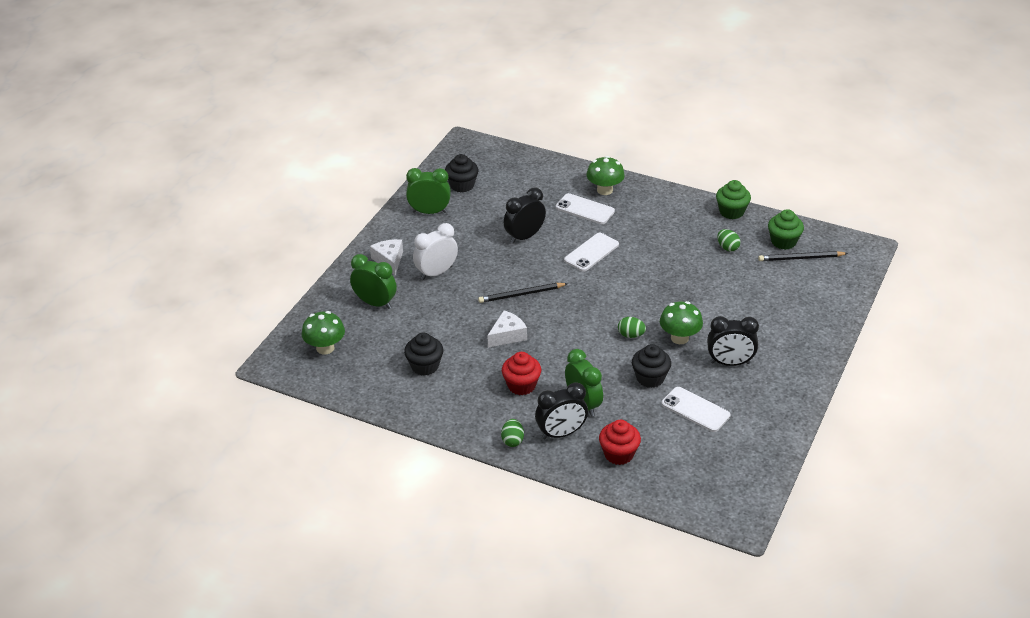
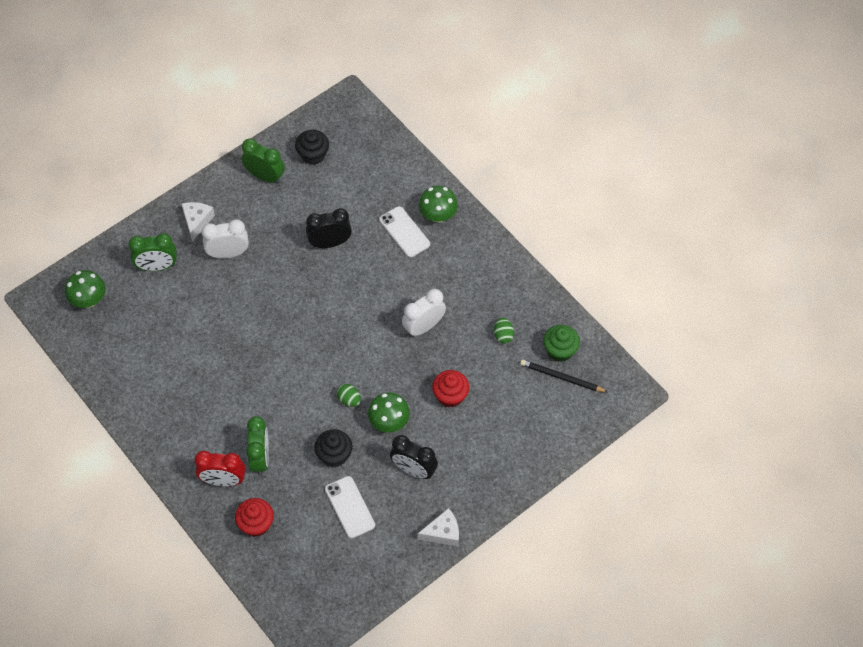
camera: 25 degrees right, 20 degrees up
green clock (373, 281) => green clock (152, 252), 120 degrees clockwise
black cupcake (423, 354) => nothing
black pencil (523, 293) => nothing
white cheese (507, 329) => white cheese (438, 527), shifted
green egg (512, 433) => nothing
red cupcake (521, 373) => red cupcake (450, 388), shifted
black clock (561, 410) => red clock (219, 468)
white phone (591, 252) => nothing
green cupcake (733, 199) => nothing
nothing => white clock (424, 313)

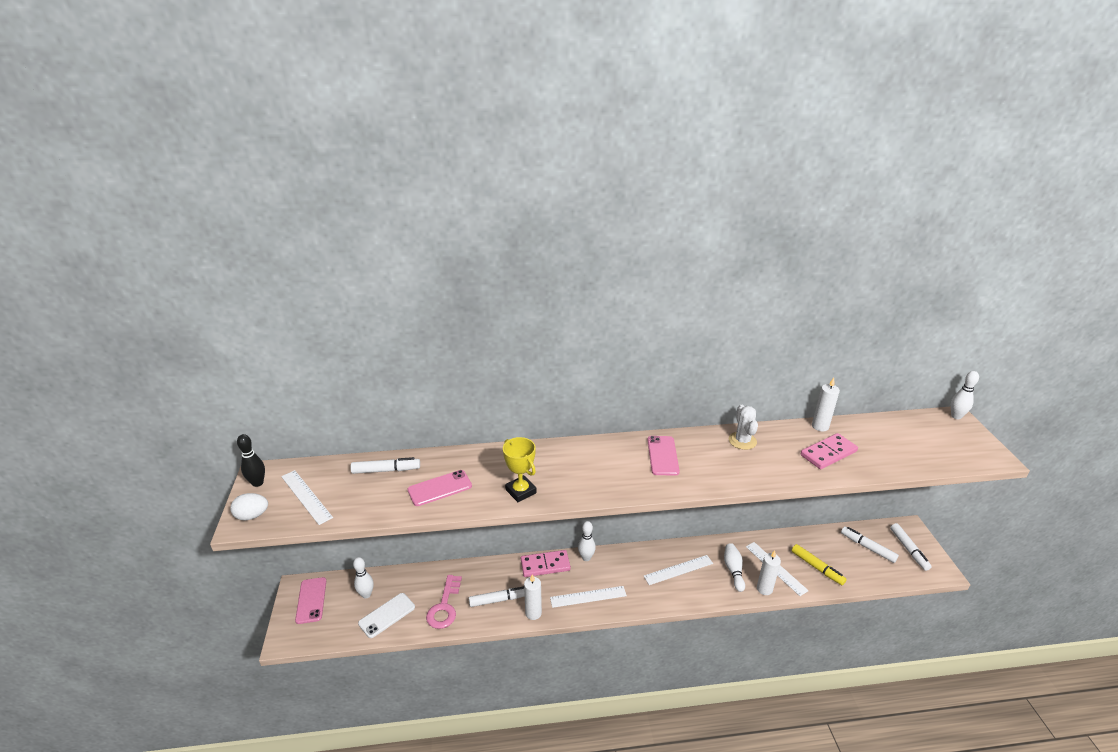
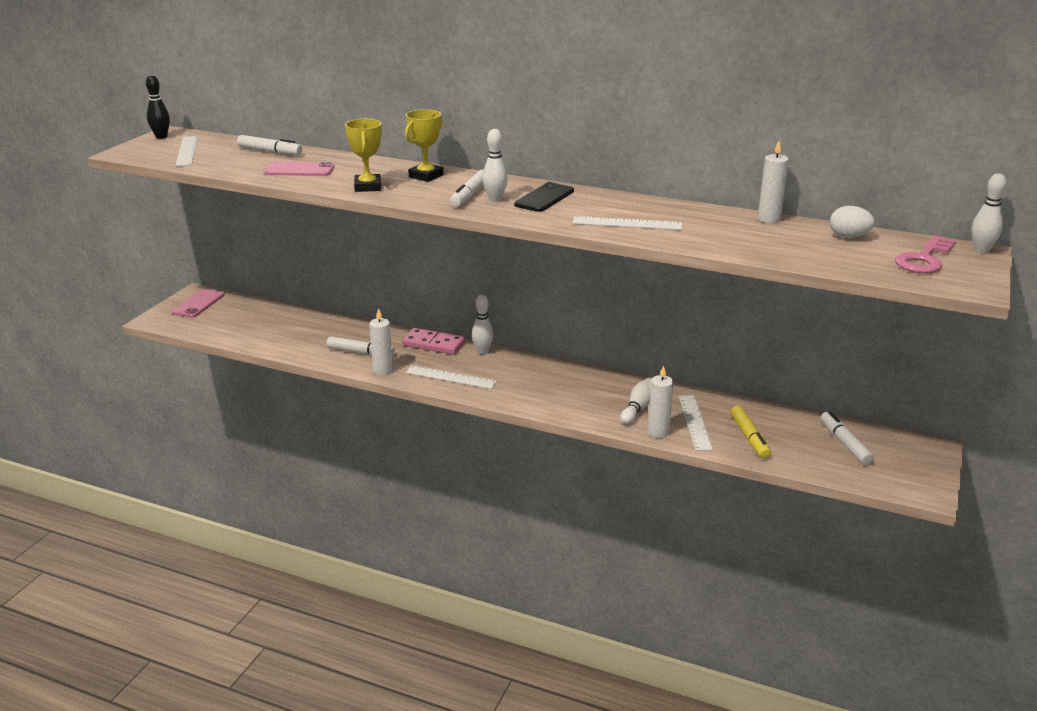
camera: 30 degrees right, 5 degrees down
white egg (249, 506) => white egg (852, 222), shifted
white bowling pin (363, 578) => white bowling pin (495, 165), shifted
white phone (386, 615) => nothing
pink key (444, 602) => pink key (925, 254), shifted
white ruler (678, 570) => white ruler (627, 223), shifted
pink phone (663, 456) => black phone (544, 197)
white cactus (743, 427) => nothing
pink domino (829, 451) => nothing
white marker (911, 547) => white marker (467, 188), shifted
nothing => yellow trophy (424, 145)

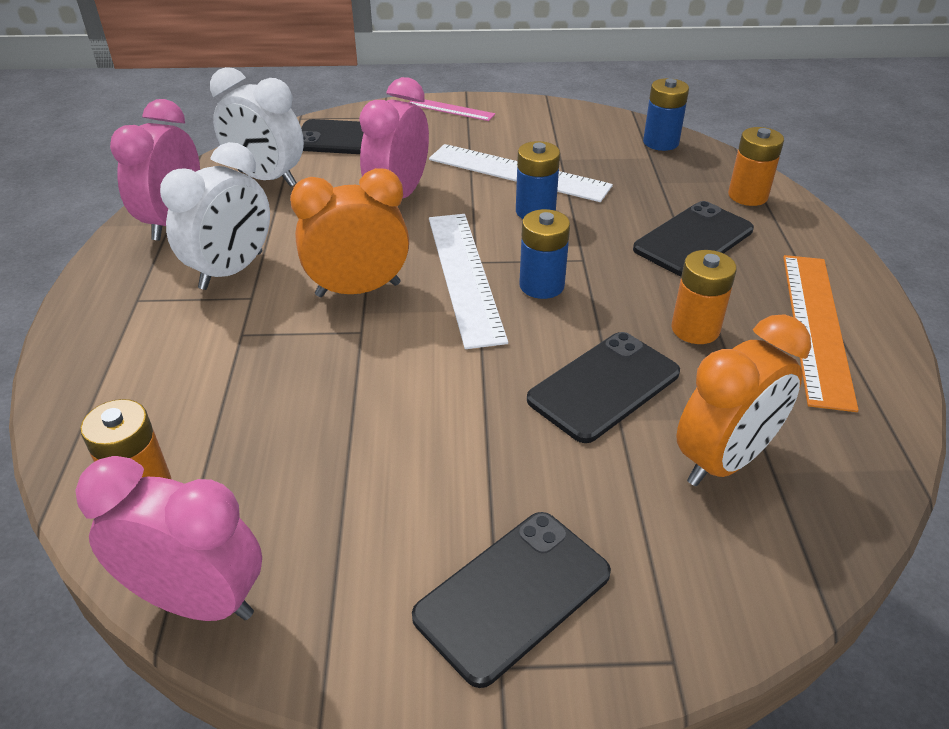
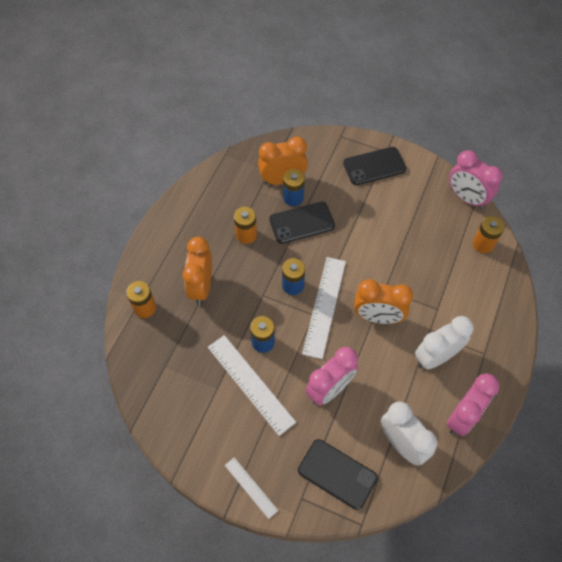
camera: 155 degrees left, 20 degrees up
pink ruler (452, 110) => white ruler (251, 488)
black phone (693, 239) => orange clock (197, 271)
blue battery (666, 114) => blue battery (294, 187), shifted
orange ruler (821, 333) => nothing

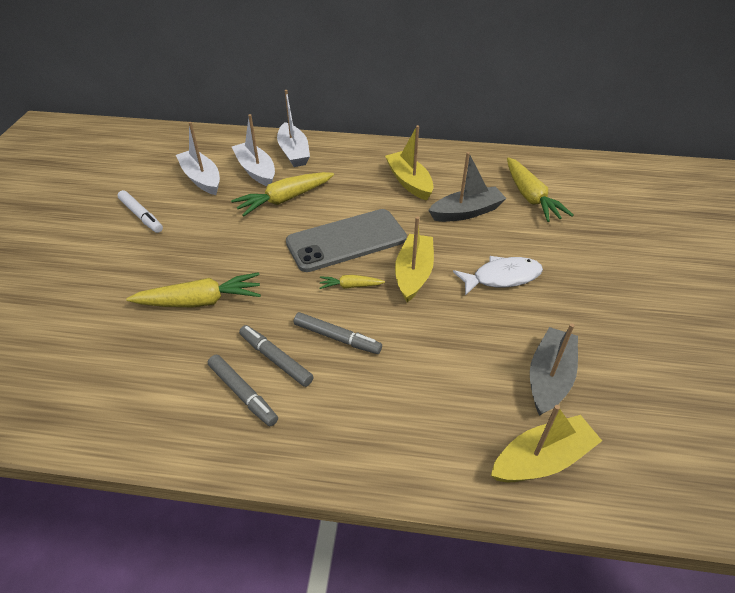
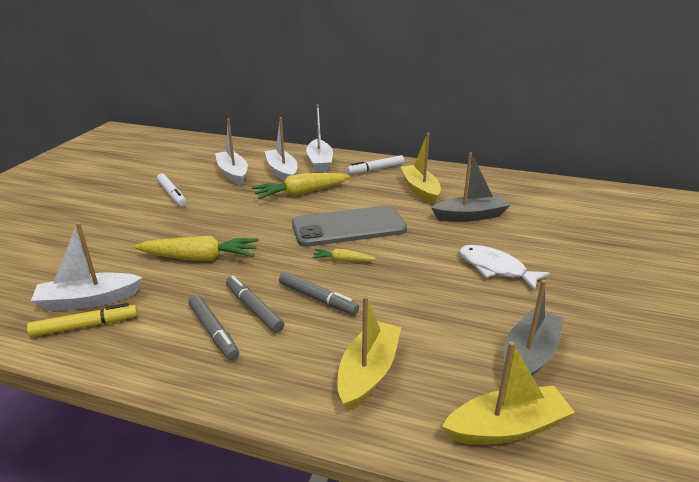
camera: 10 degrees right, 15 degrees down
yellow boat (414, 259) => yellow boat (369, 353), shifted
white fish (498, 276) => white fish (504, 267), 135 degrees counterclockwise
yellow carrot (540, 189) => nothing
nothing => yellow marker (82, 320)
nothing => white boat (87, 266)
nothing => white marker (375, 164)

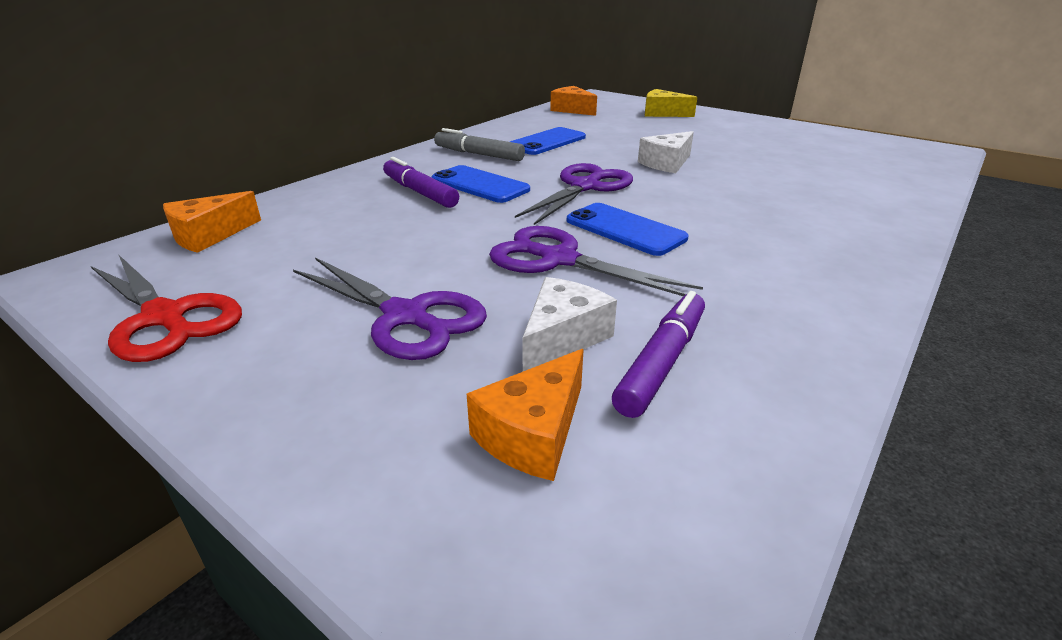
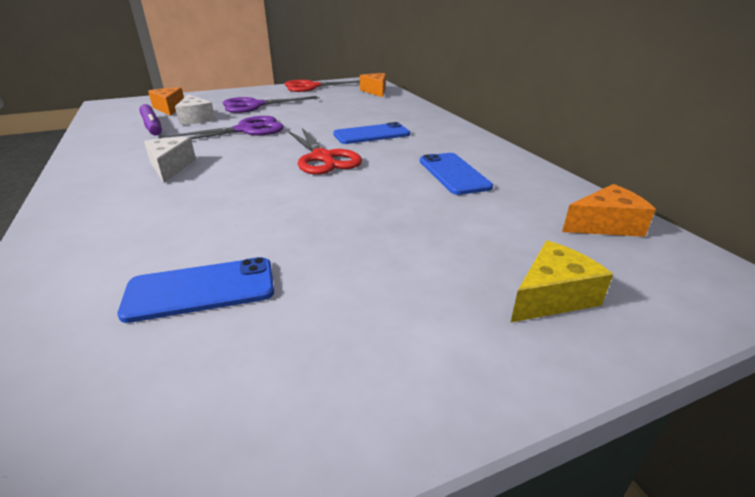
camera: 120 degrees right, 0 degrees up
purple marker (421, 182) => nothing
grey marker (479, 144) => nothing
purple scissors (574, 194) => red scissors (325, 151)
blue phone (627, 229) => blue phone (195, 290), shifted
white cheese (666, 152) => white cheese (170, 160), shifted

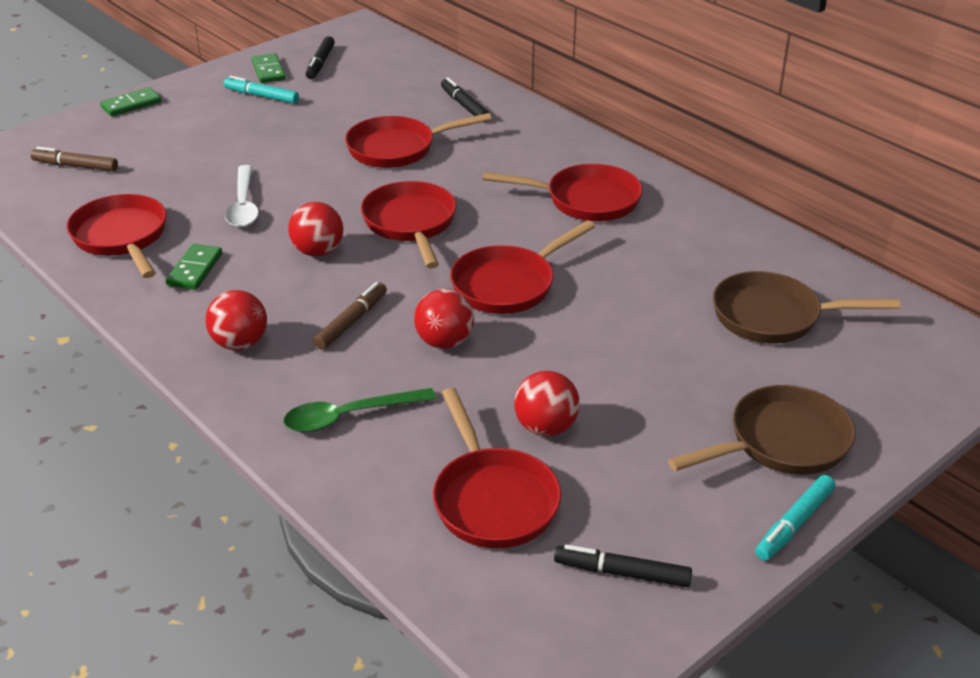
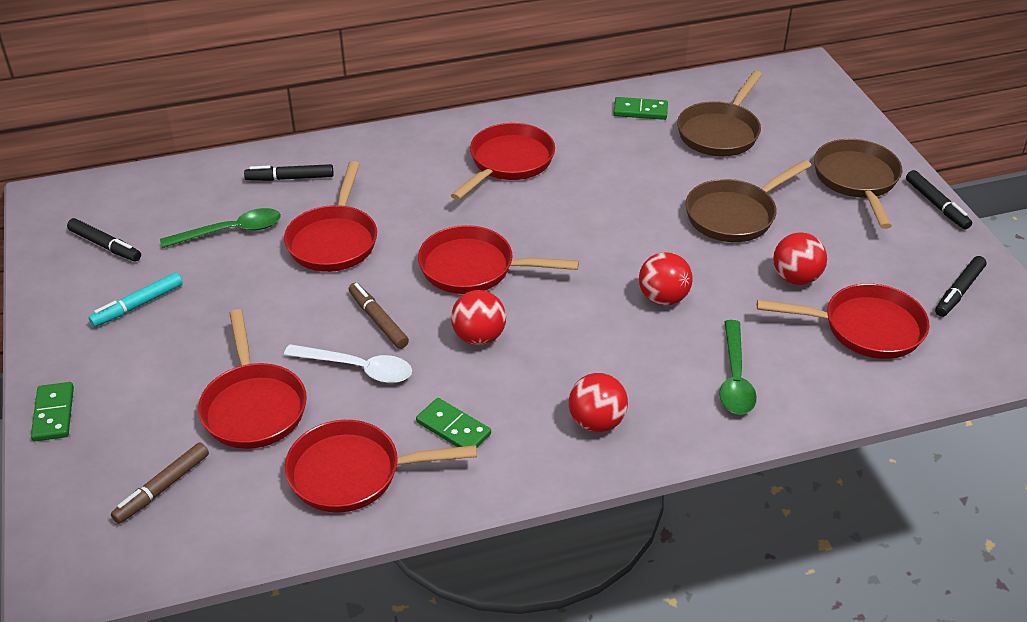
camera: 65 degrees left, 5 degrees up
green domino (269, 68) => green domino (640, 108), shifted
brown marker (350, 316) => brown marker (379, 316), shifted
red pan (522, 267) => red pan (252, 379), shifted
turquoise marker (795, 518) => black marker (939, 199)
nothing => green spoon (220, 228)
nothing => brown pan (748, 201)

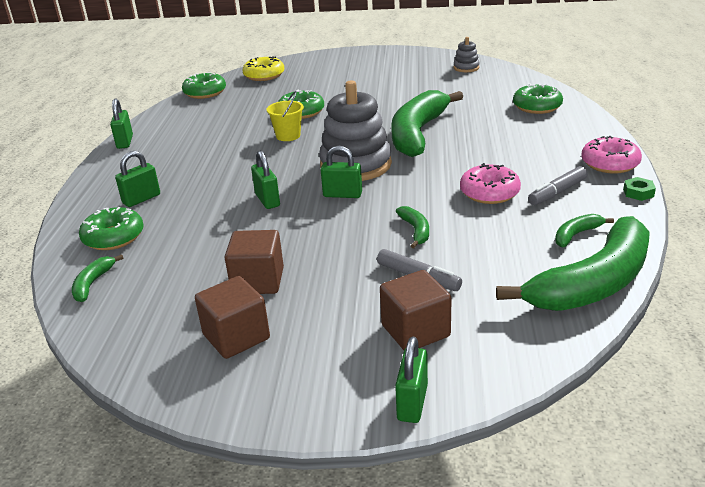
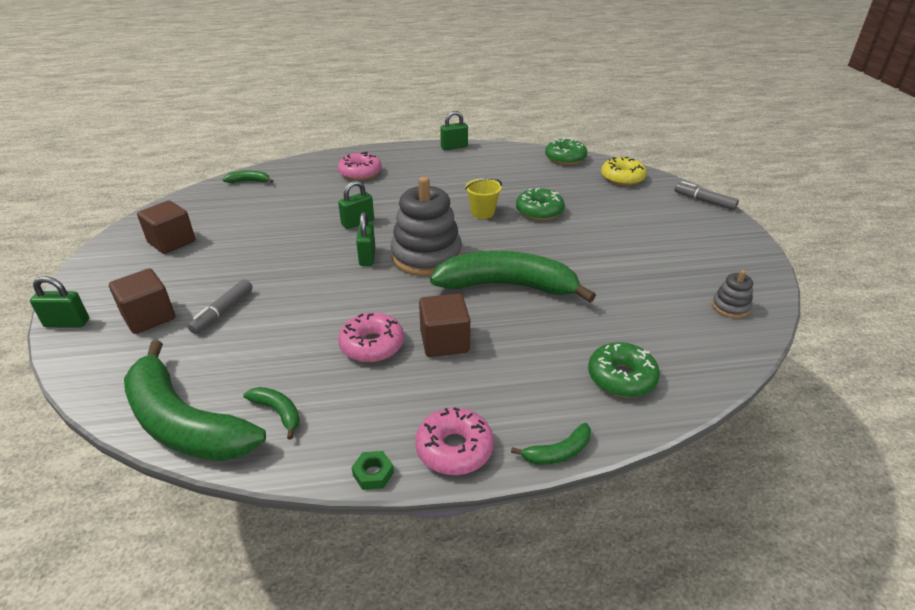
camera: 75 degrees right, 5 degrees up
green donut (111, 228) => nothing
green padlock (137, 179) => pink donut (360, 166)
brown cube (254, 262) => brown cube (444, 325), shifted
green banana (412, 227) => green banana (551, 444), shifted
grey marker (558, 185) => grey marker (706, 195), shifted

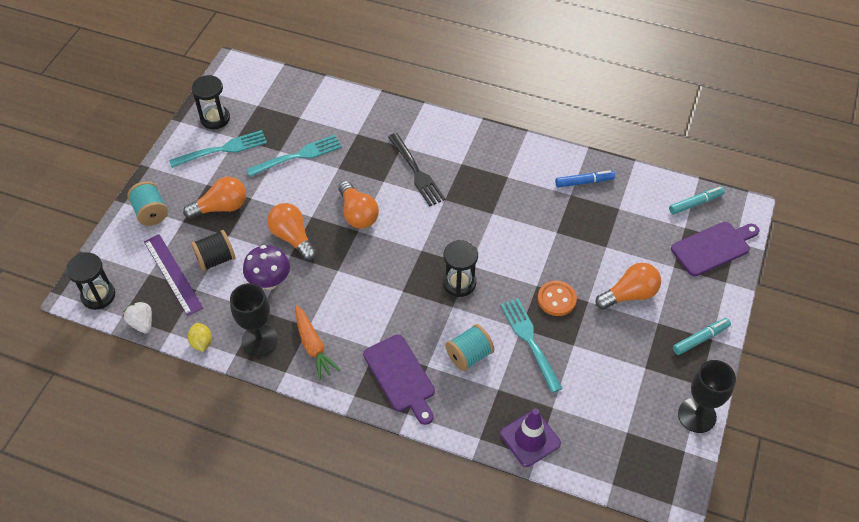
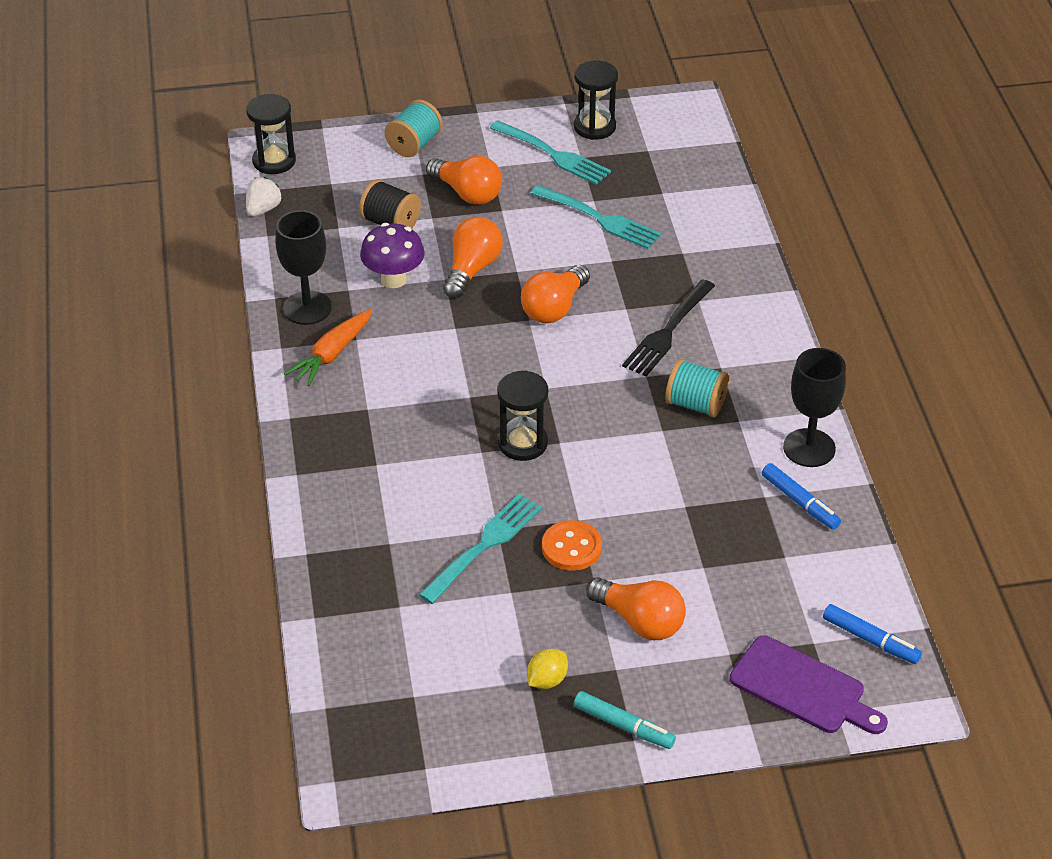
camera: 60 degrees right, 10 degrees down
purple ruler (173, 275) => nothing
yellow lemon (200, 337) => yellow lemon (547, 669), shifted
purple cutting board (399, 380) => nothing
turquoise spool (469, 347) => turquoise spool (697, 388), shifted
purple traffic cone (530, 437) => nothing
turquoise marker (697, 201) => blue marker (872, 634)
black goblet (707, 396) => black goblet (814, 407), shifted

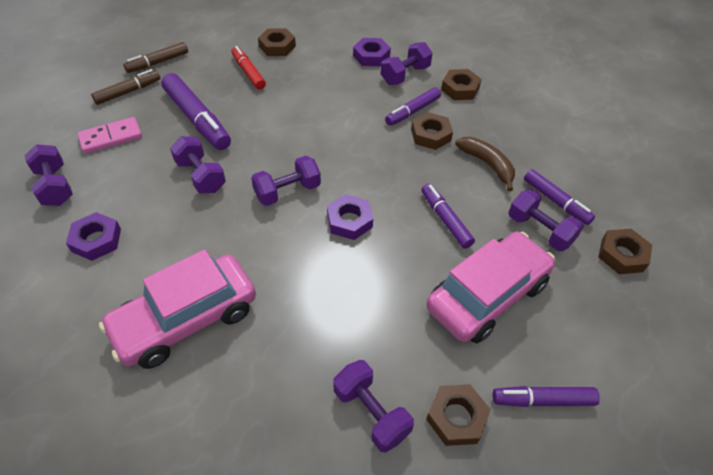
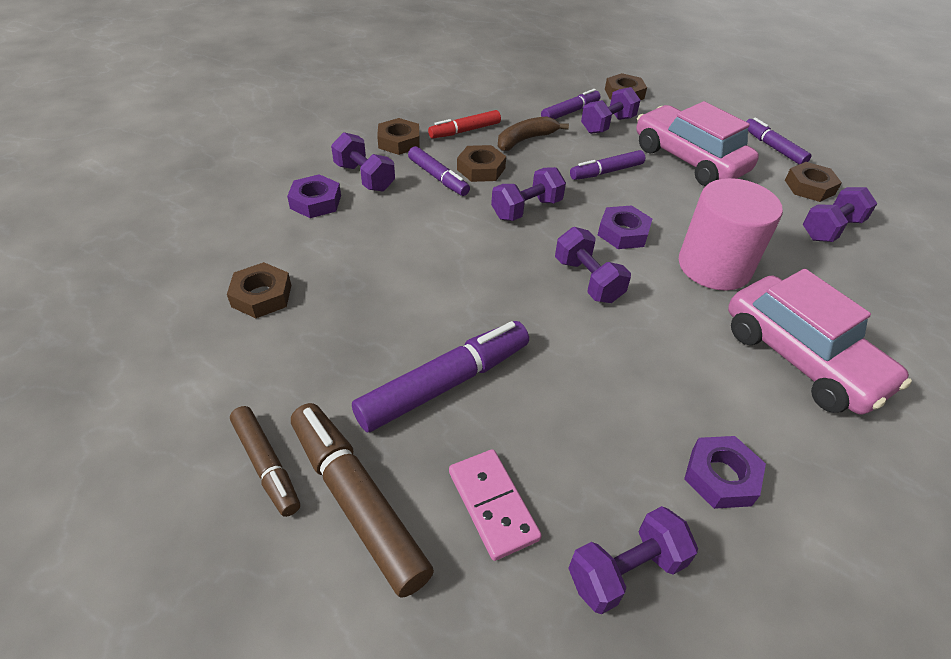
camera: 90 degrees left, 5 degrees down
brown marker (125, 87) => brown marker (362, 500), x1.64
purple dumbbell (198, 164) => purple dumbbell (528, 194), shifted
red marker (248, 68) => red marker (464, 124), shifted
purple marker (546, 396) => purple marker (778, 141), 150 degrees clockwise
nothing => pink cylinder (731, 234)

